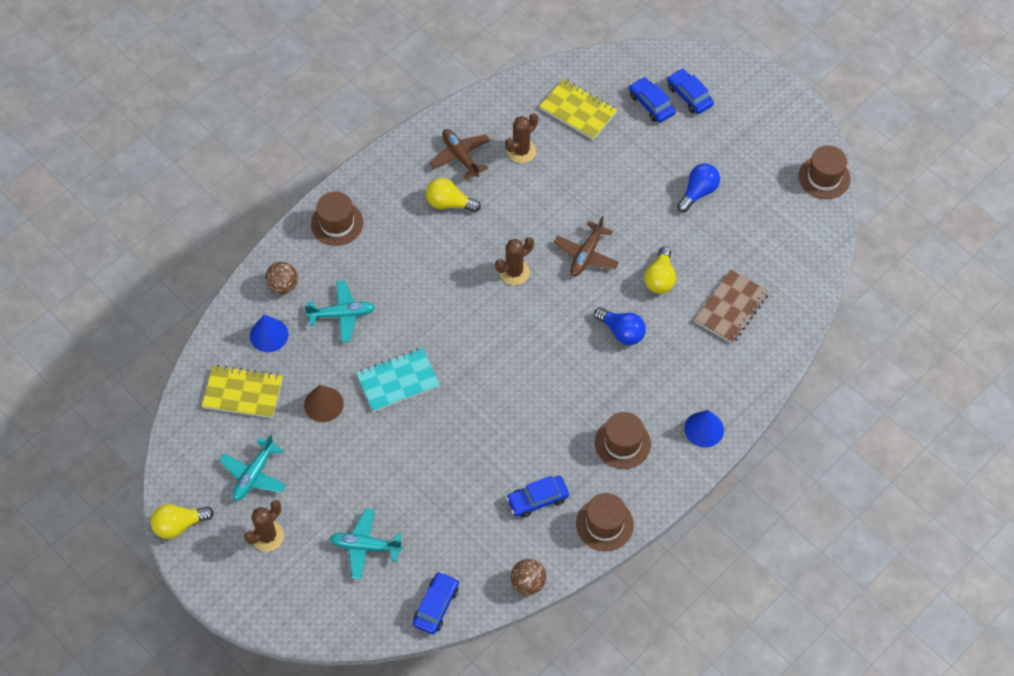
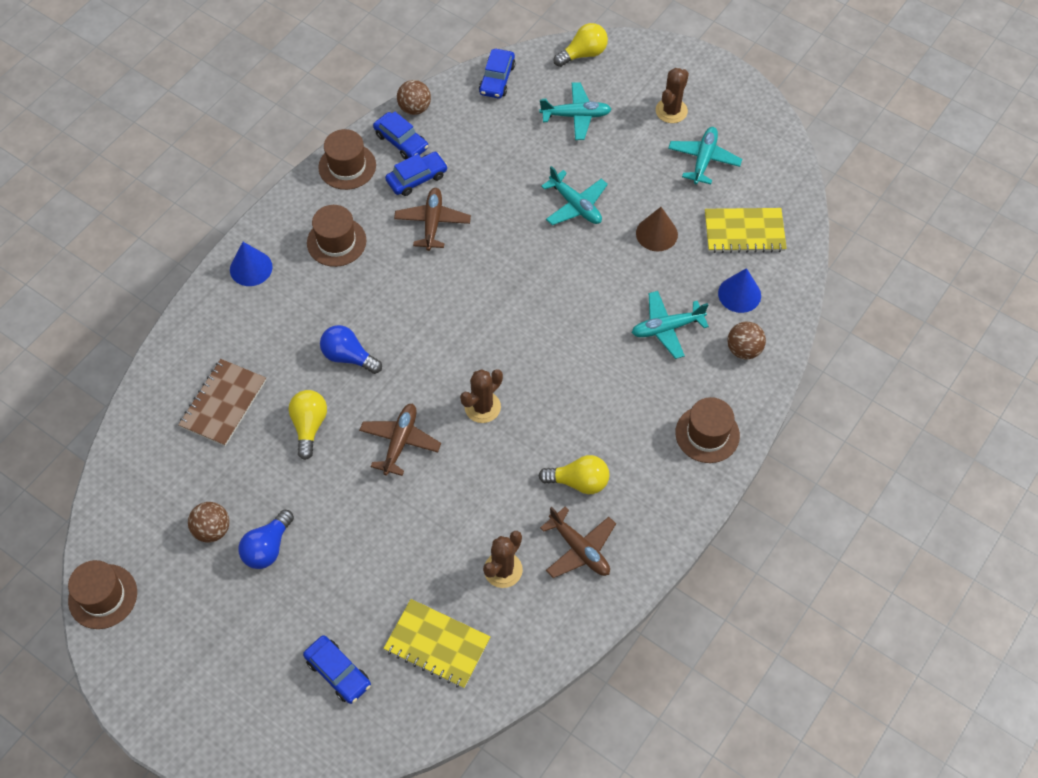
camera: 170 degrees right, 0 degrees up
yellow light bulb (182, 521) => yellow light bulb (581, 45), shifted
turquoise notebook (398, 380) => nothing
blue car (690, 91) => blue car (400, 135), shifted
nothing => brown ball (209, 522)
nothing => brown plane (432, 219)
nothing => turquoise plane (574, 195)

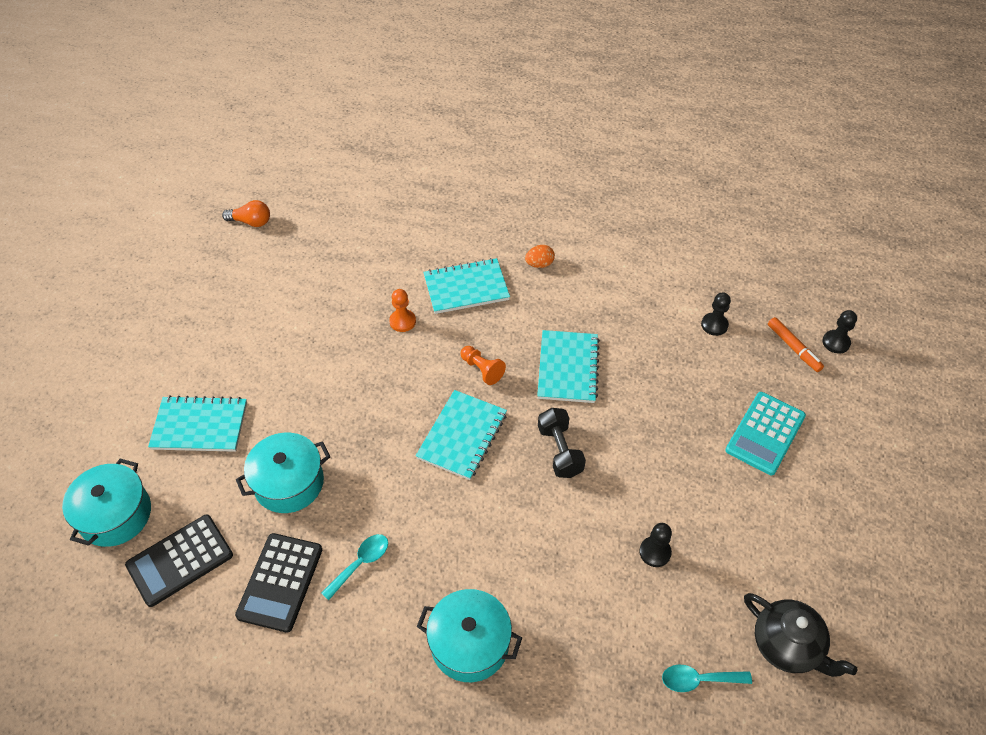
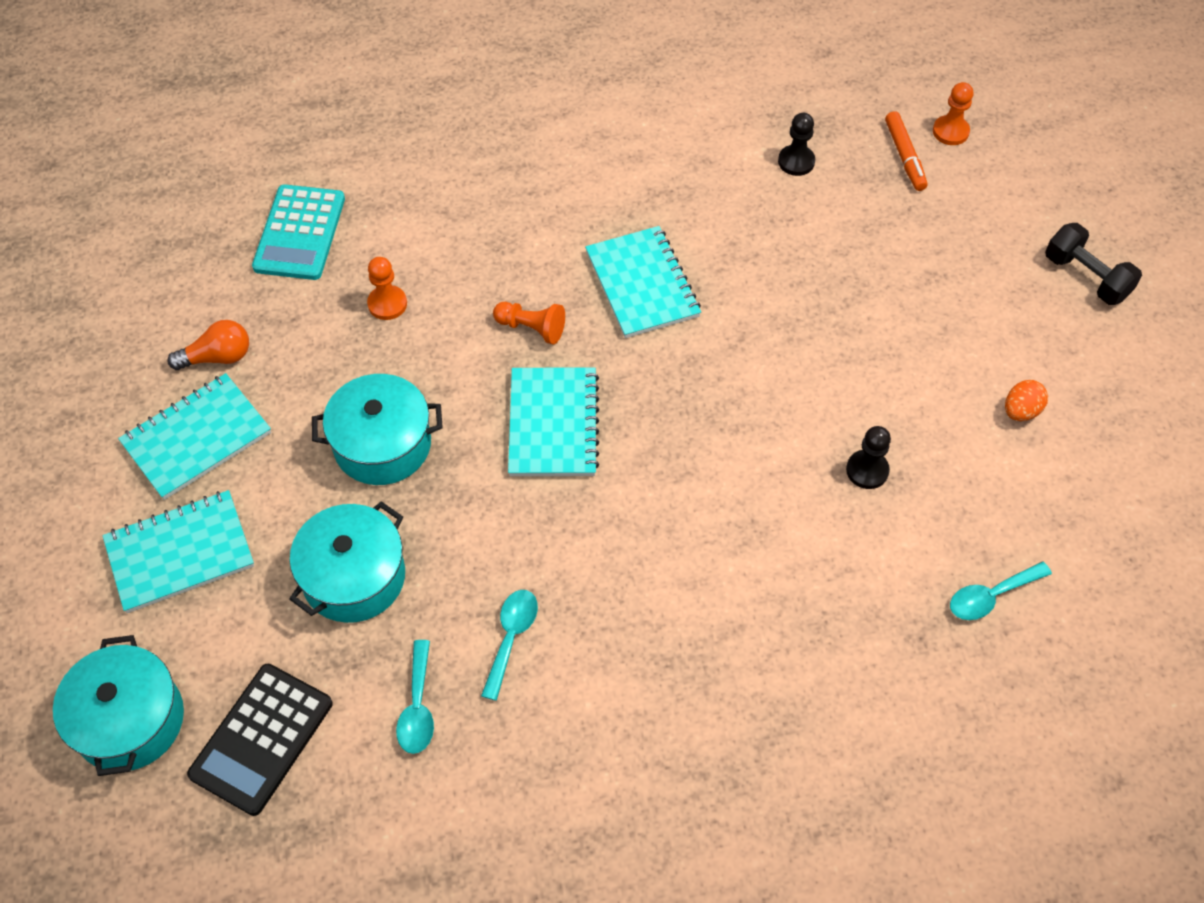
camera: 25 degrees left, 5 degrees up
orange light bulb (246, 213) => orange light bulb (208, 345), shifted
black calculator (278, 583) => turquoise spoon (415, 697)
turquoise pot (469, 635) => turquoise pot (377, 429), shifted
turquoise notebook (466, 286) => turquoise notebook (194, 436), shifted
orange egg (540, 256) => orange egg (1026, 400), shifted
black dumbbell (562, 443) => black dumbbell (1093, 264), shifted
turquoise calculator (766, 433) => turquoise calculator (298, 232), shifted
black teapot (800, 635) => nothing
orange marker (796, 344) => orange marker (906, 151), 45 degrees clockwise
black pawn (840, 332) => orange pawn (953, 113)

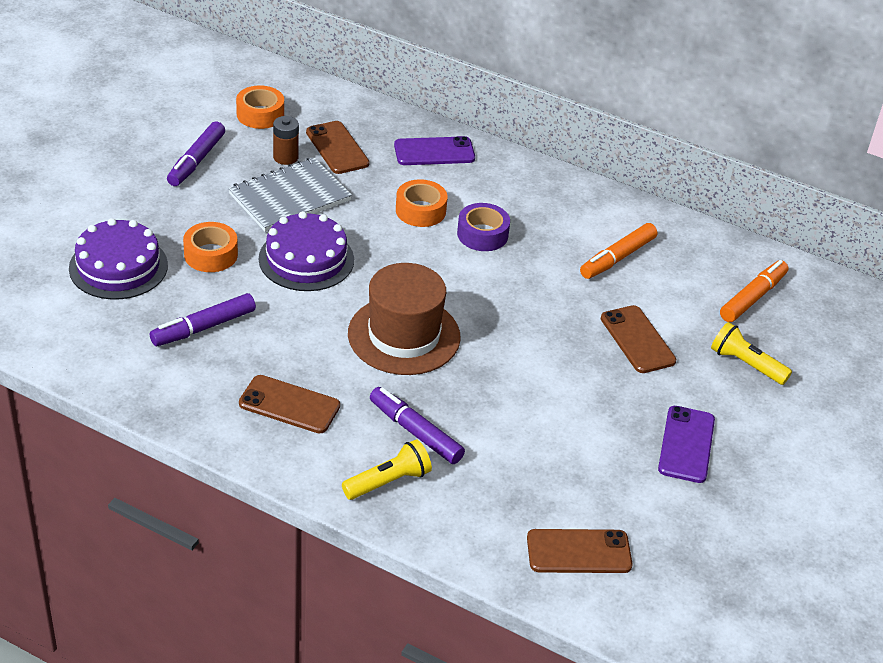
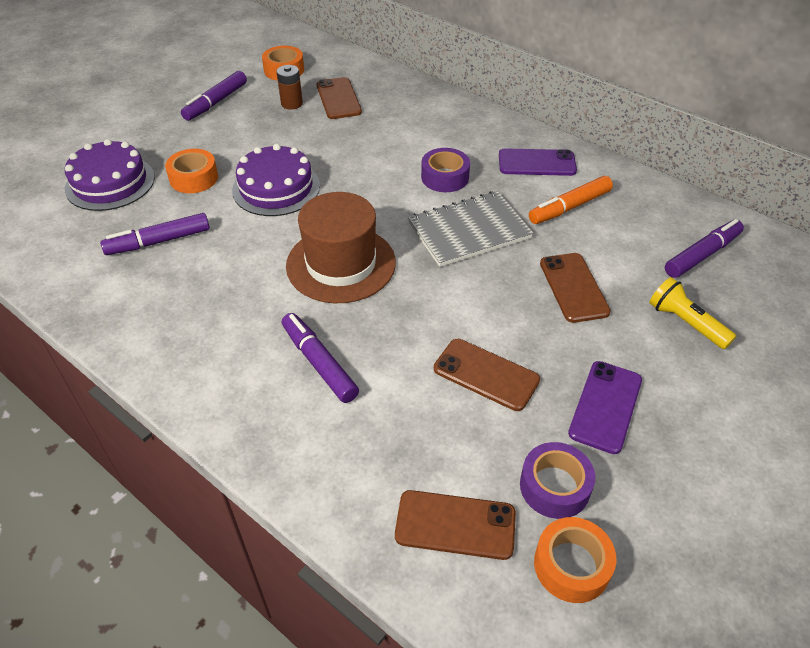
camera: 15 degrees right, 5 degrees up
grey notebook (290, 194) => grey notebook (470, 229), shifted
brown phone (289, 404) => brown phone (487, 375), shifted
yellow flashlight (387, 470) => nothing
purple phone (434, 150) => purple phone (538, 162), shifted
orange tape (422, 203) => orange tape (575, 560), shifted
orange marker (754, 291) => purple marker (704, 248)
nothing => purple tape (557, 480)

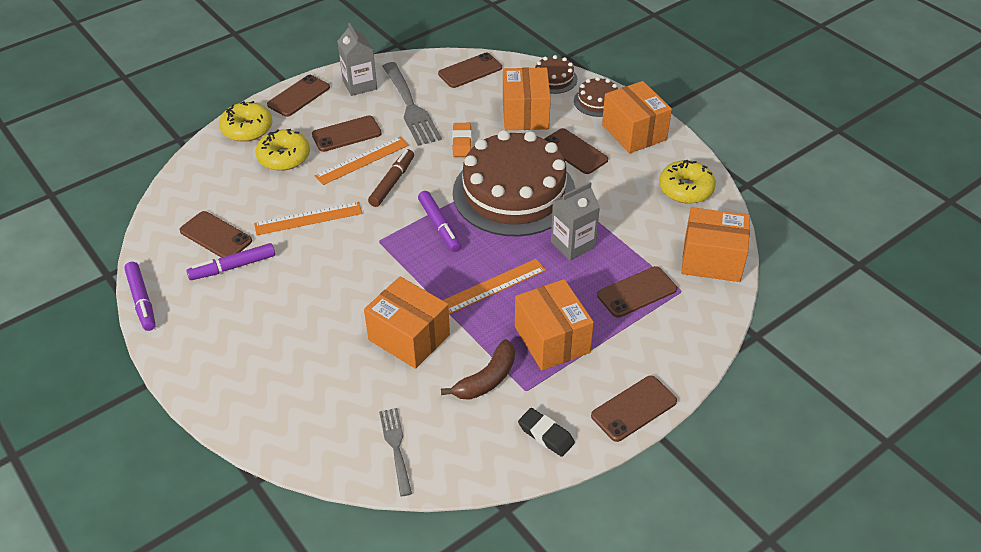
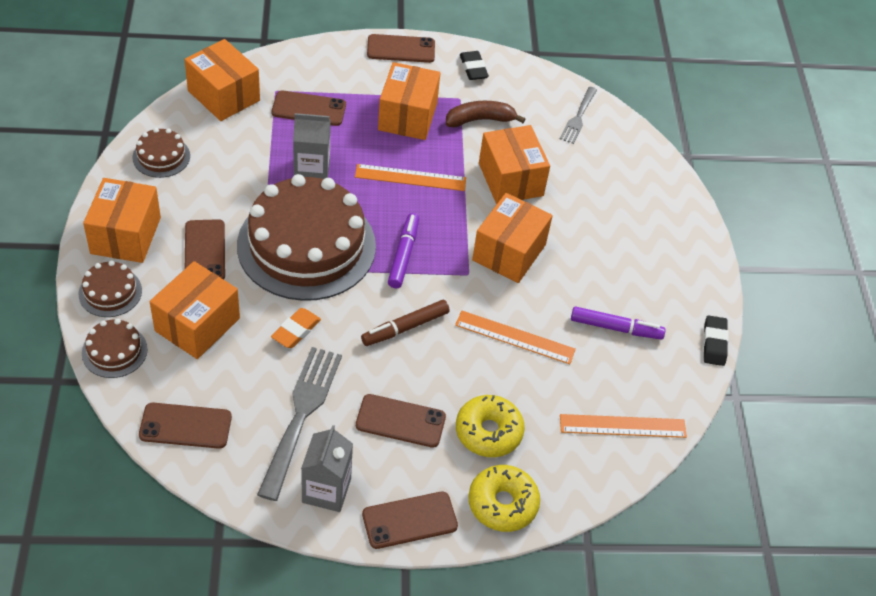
camera: 150 degrees left, 5 degrees up
purple marker (140, 296) => black eraser (716, 340)
brown phone (215, 234) => nothing
orange ruler (362, 161) => orange ruler (623, 426), shifted
yellow donut (687, 182) => brown cake (161, 153)
nothing => orange box (512, 238)

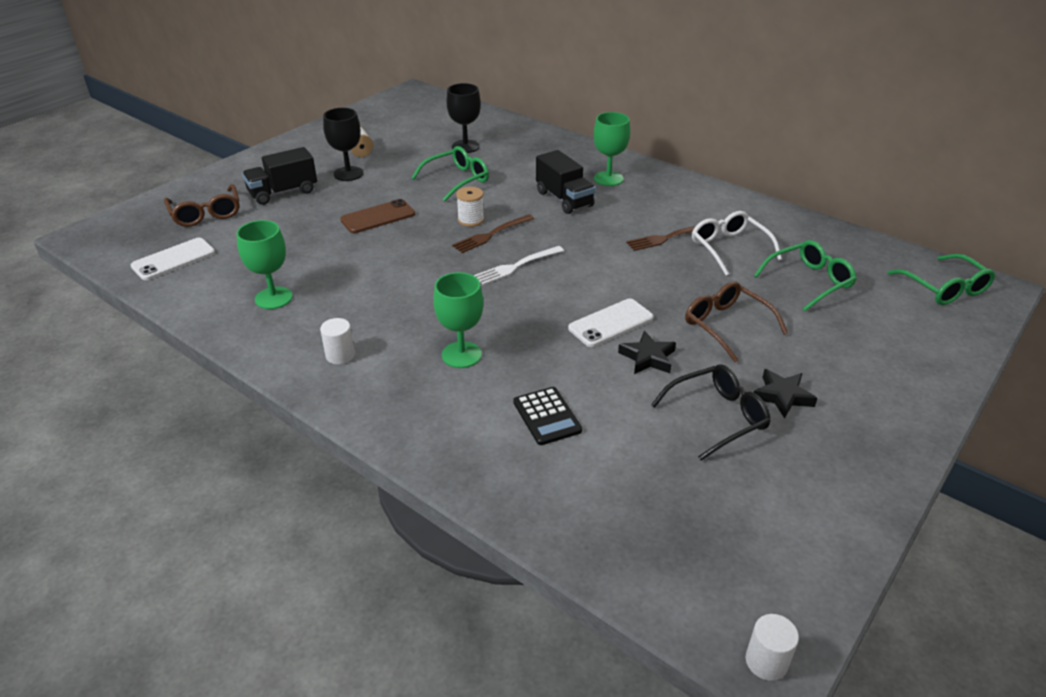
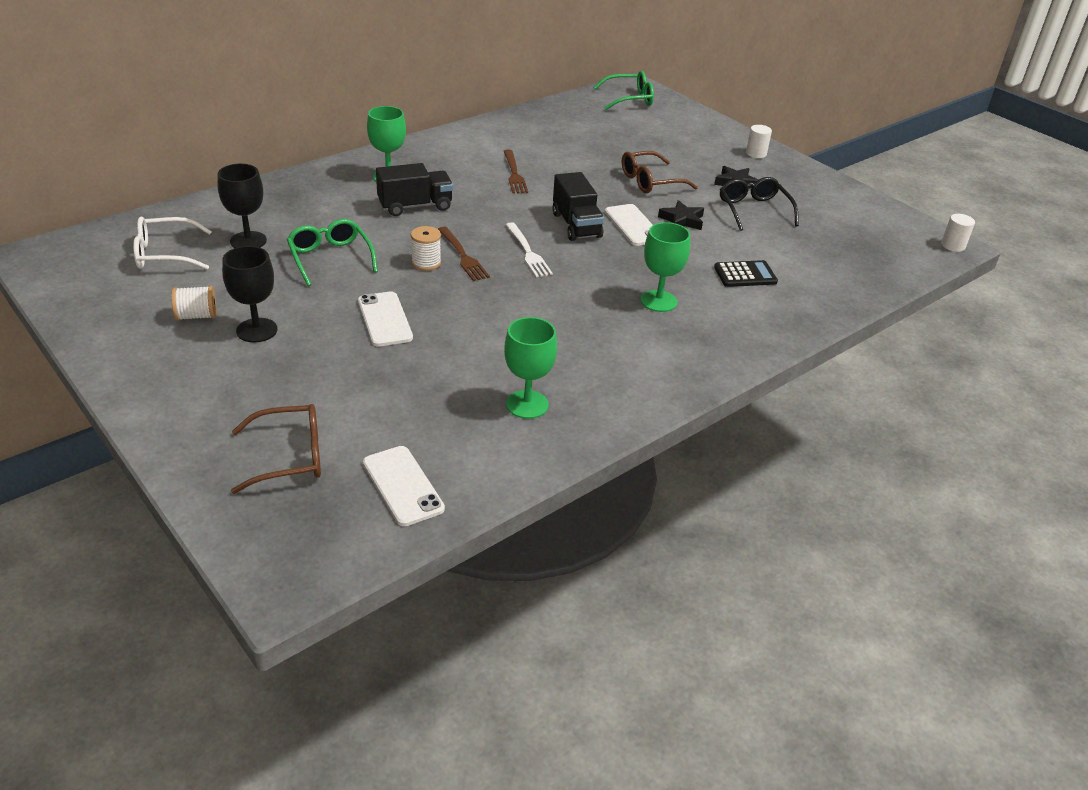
camera: 80 degrees left, 0 degrees up
black truck (279, 176) => black truck (578, 206), shifted
white cylinder (337, 341) => white cylinder (759, 141), shifted
brown phone (377, 216) => white phone (385, 319)
white glasses (737, 243) => white glasses (172, 243), shifted
green glasses (805, 275) => nothing

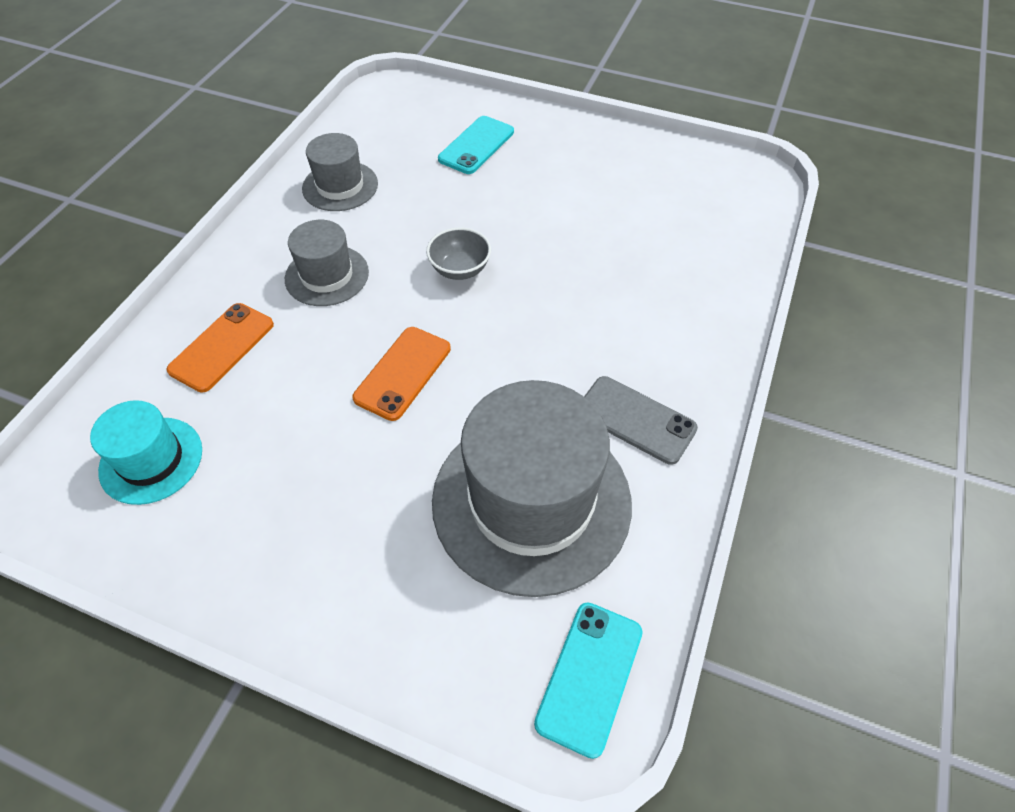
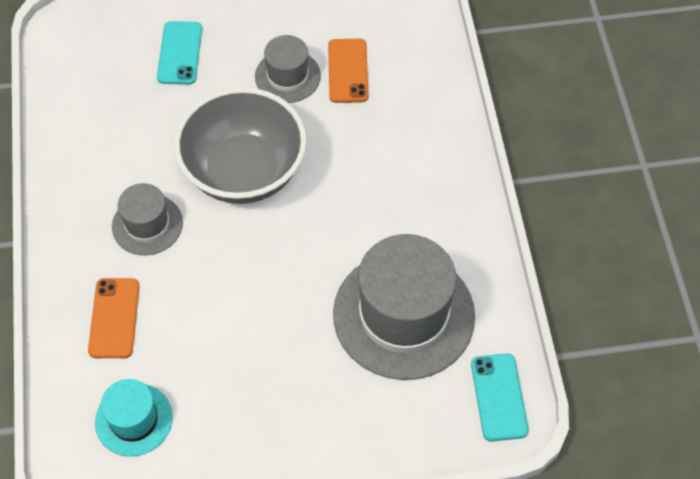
camera: 30 degrees left, 5 degrees up
grey hat (340, 172) => grey hat (288, 69), shifted
orange phone (401, 374) => orange phone (348, 71), shifted
grey bowl (458, 253) => grey bowl (240, 145), x2.43
grey phone (641, 420) => nothing

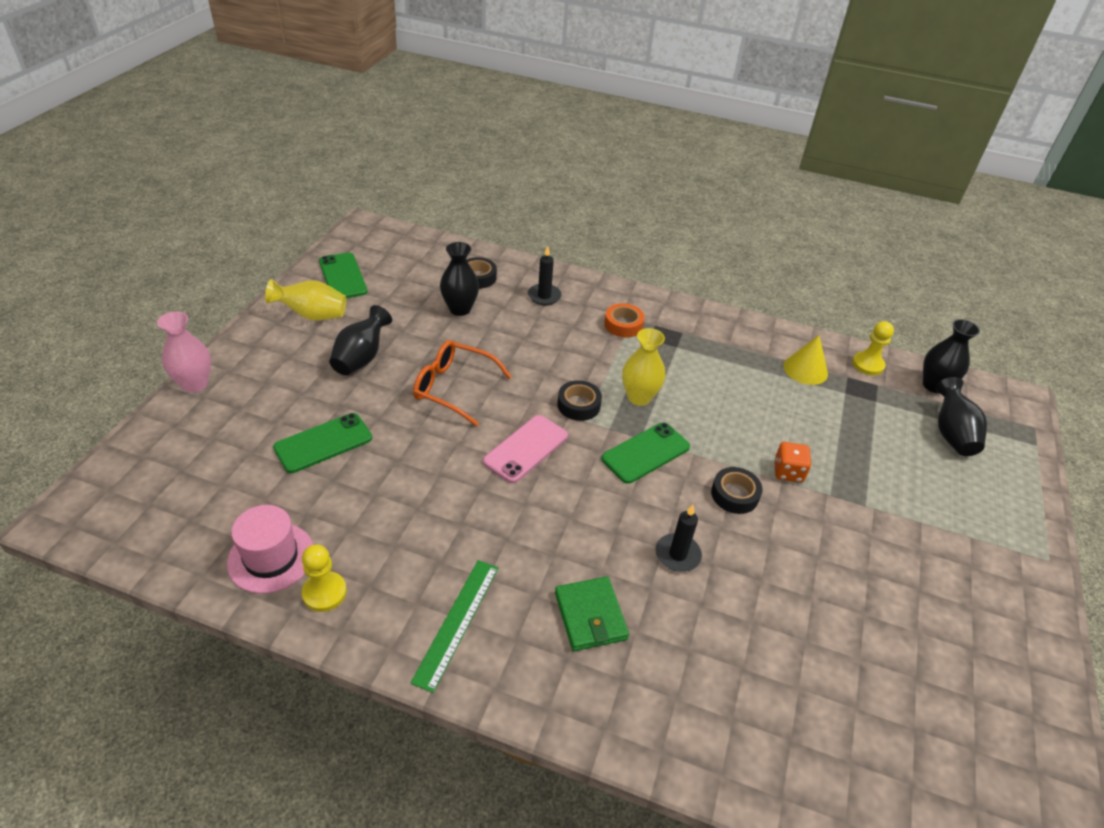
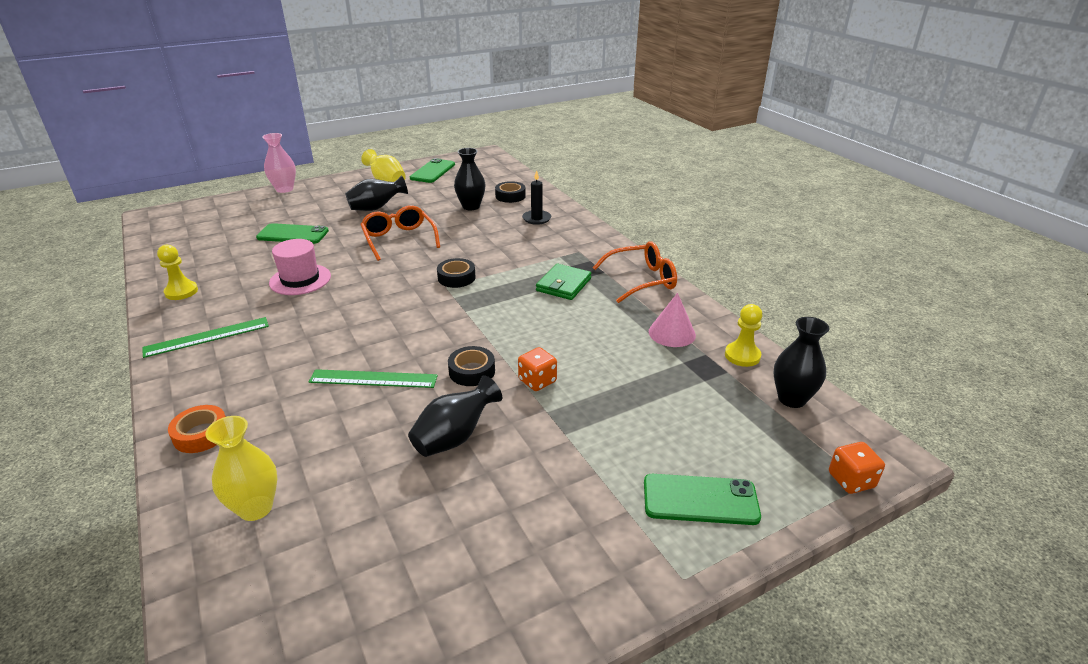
camera: 45 degrees right, 10 degrees down
pink hat (270, 549) => pink hat (300, 267), shifted
pink phone (525, 449) => nothing
green wallet (592, 614) => green wallet (564, 282), shifted
green phone (645, 453) => green phone (702, 499), shifted
orange tape (624, 320) => orange tape (197, 429), shifted
yellow vase (643, 367) => yellow vase (241, 468), shifted
black candle (679, 538) => green ruler (373, 378)
yellow cone (805, 360) => pink cone (672, 320)
black vase (961, 416) => black vase (455, 416), shifted
nothing => orange glasses (634, 272)
nothing => orange dice (857, 468)

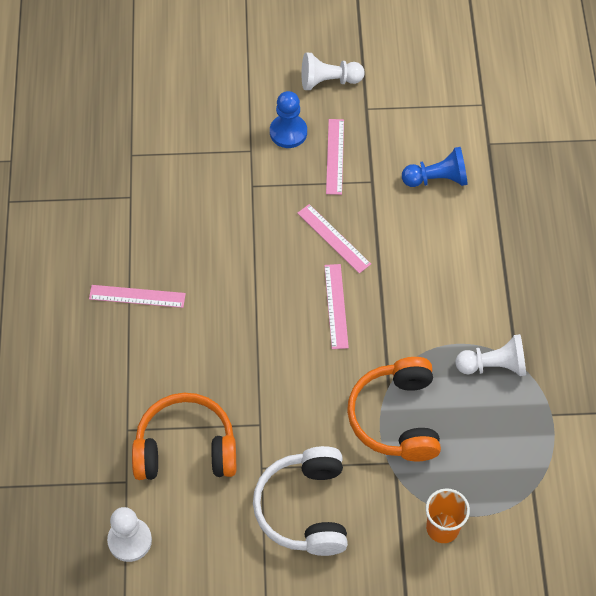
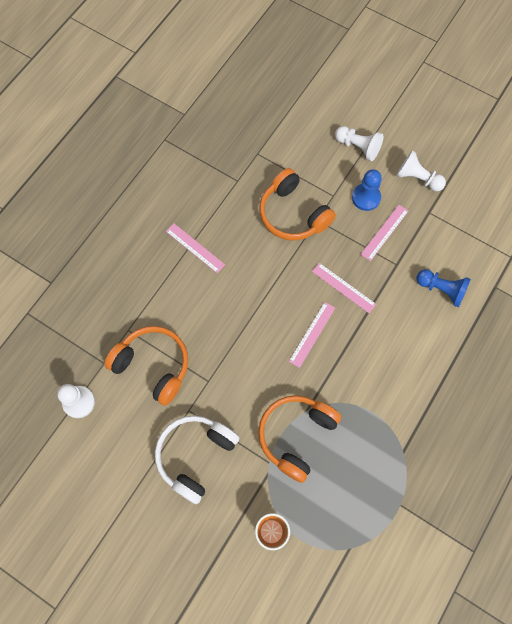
camera: 35 degrees right, 10 degrees up
pink ruler (334, 238) => pink ruler (344, 288), 45 degrees counterclockwise
white pawn (490, 355) => white pawn (359, 143), shifted
nothing => orange headphones (297, 204)

